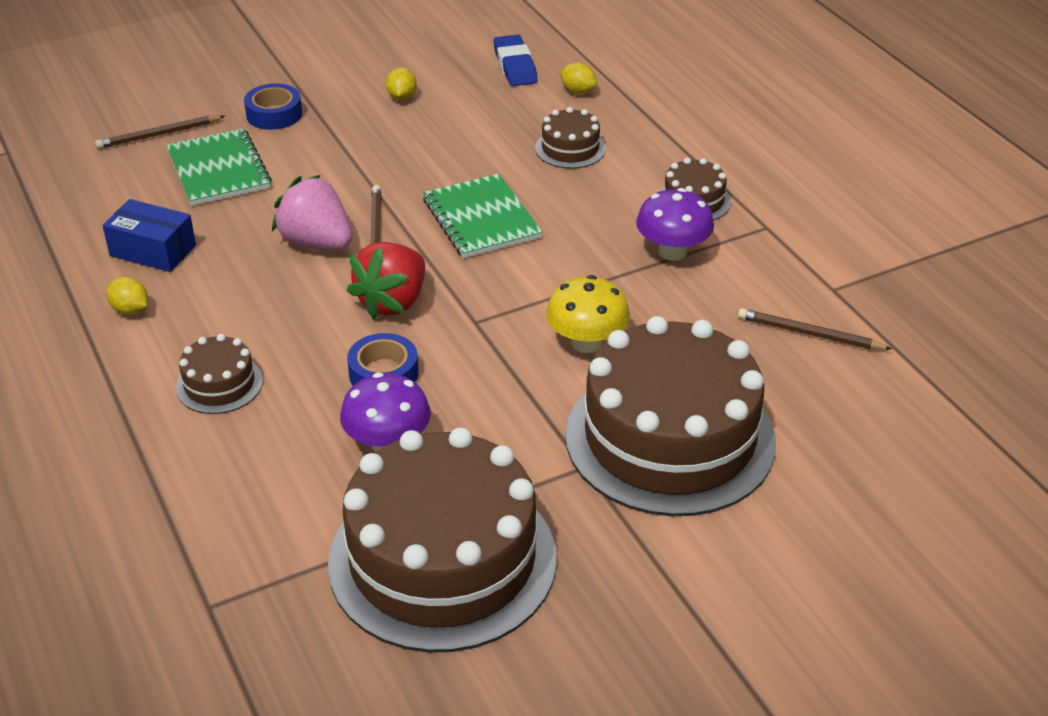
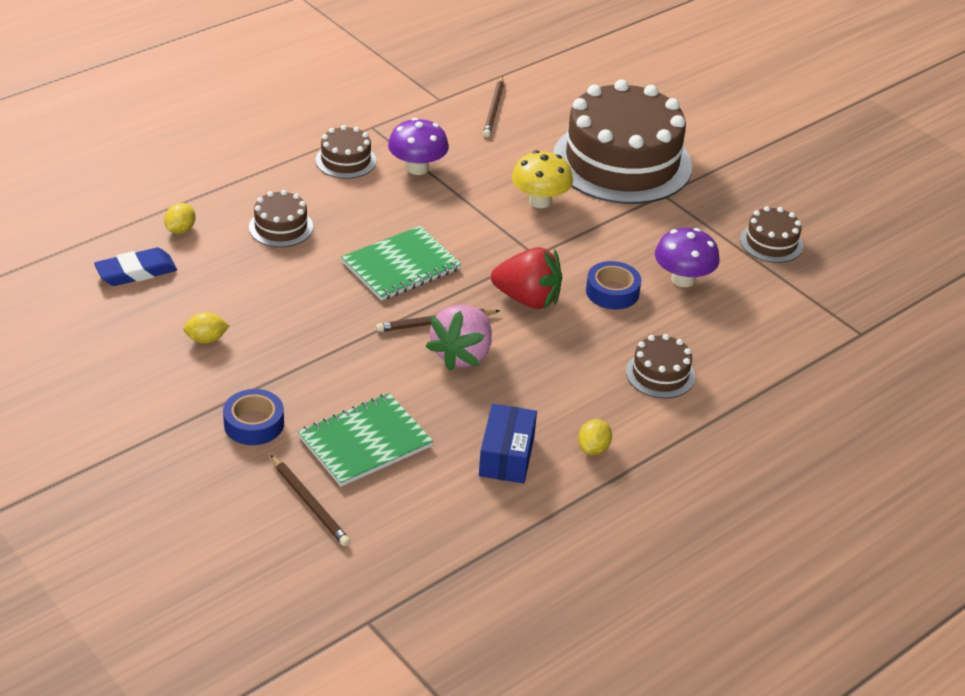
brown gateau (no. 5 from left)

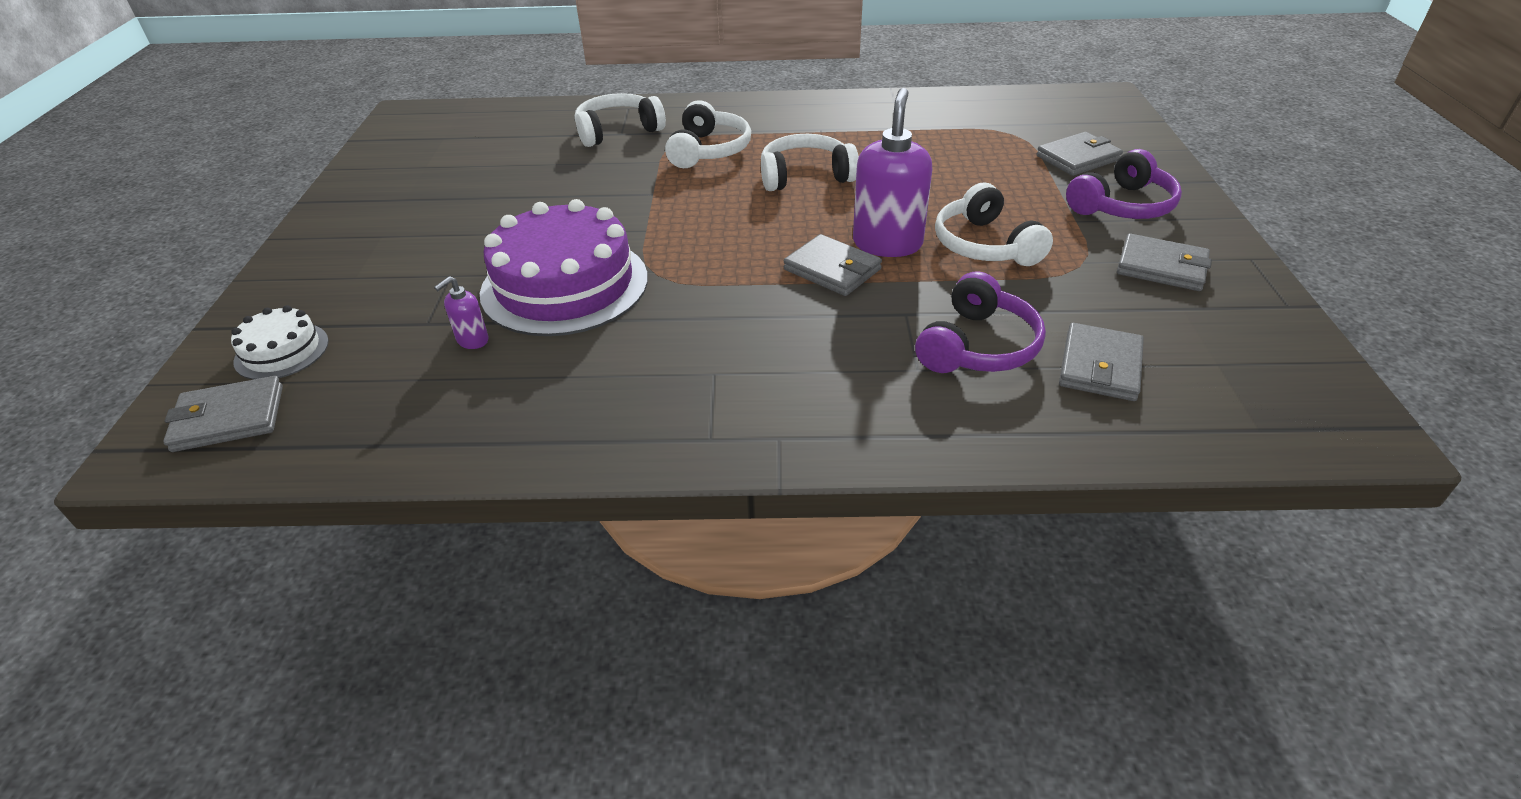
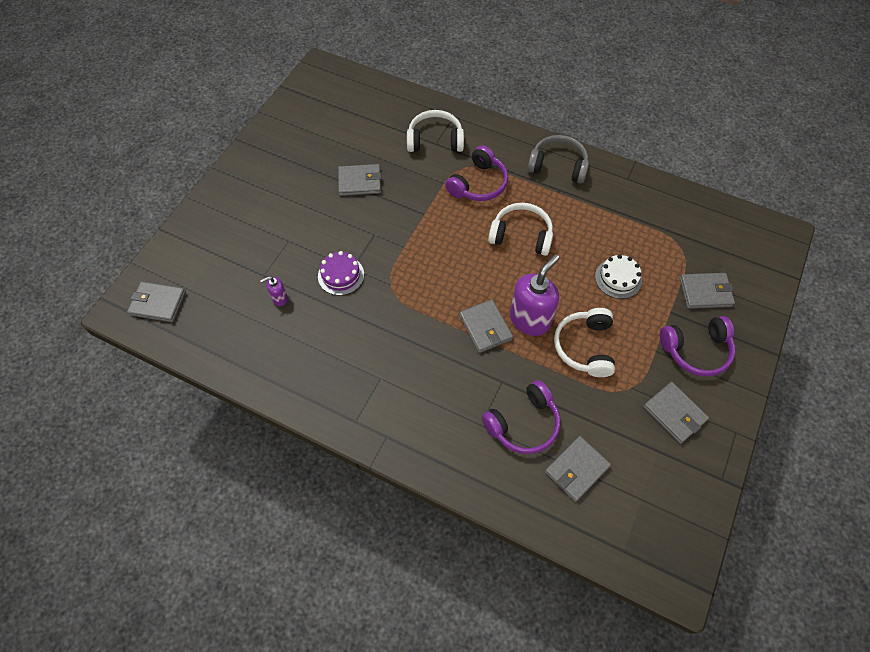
royal purple headset (no. 1 from left)
royal purple gateau
white gateau
ash-grey headset
ash-grey wallet (no. 2 from left)

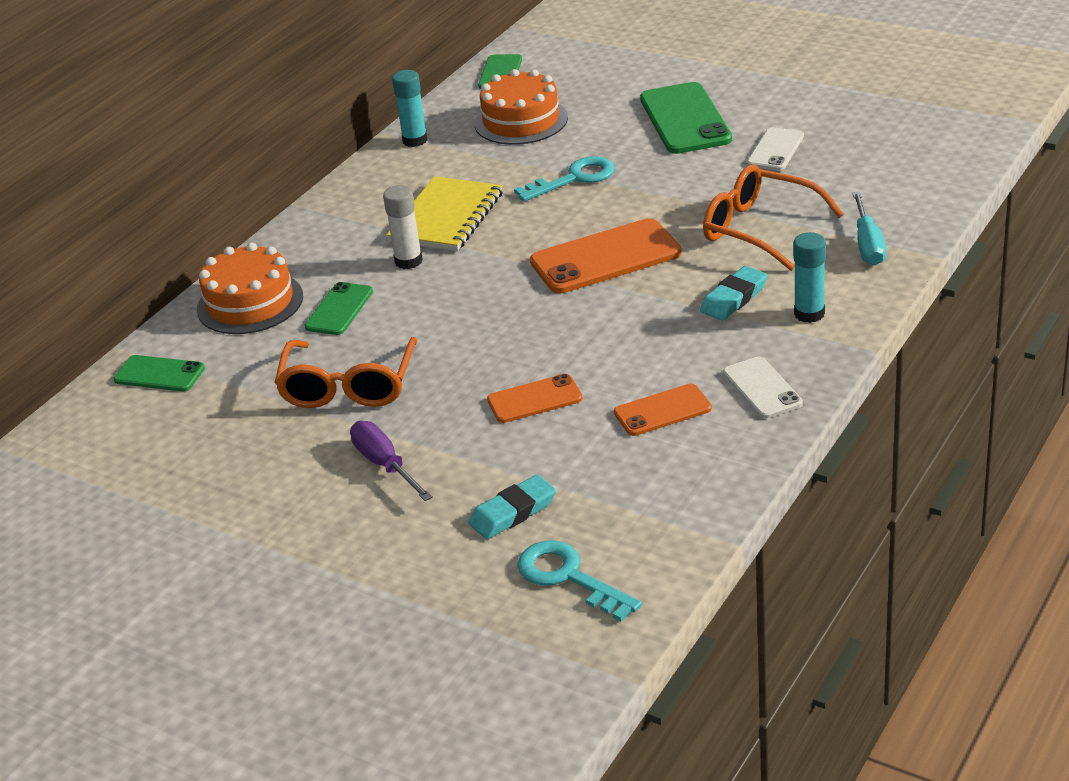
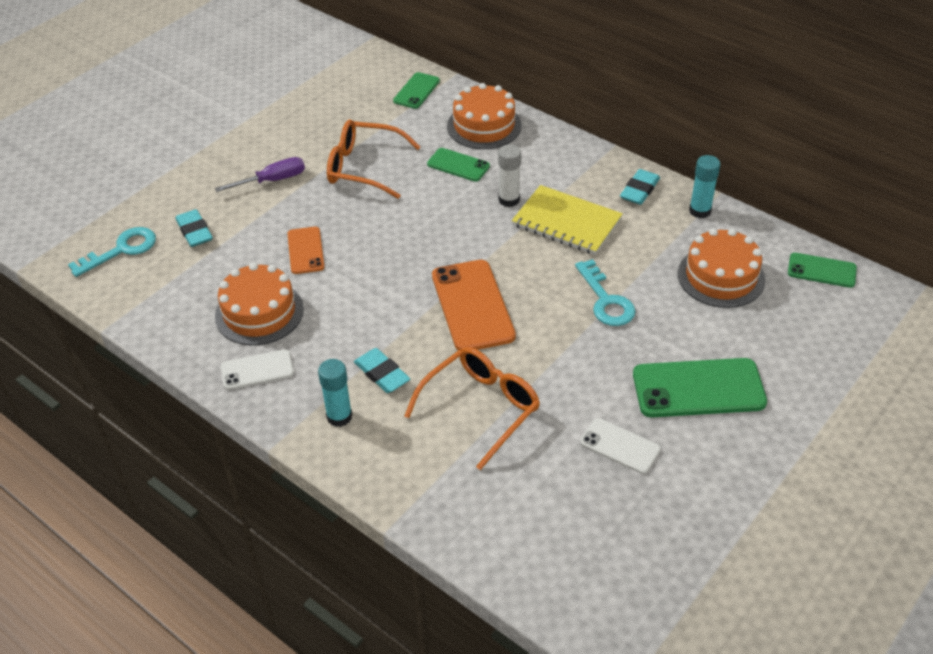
teal hand screwdriver
bright orange gateau (no. 1 from left)
teal eraser (no. 3 from left)

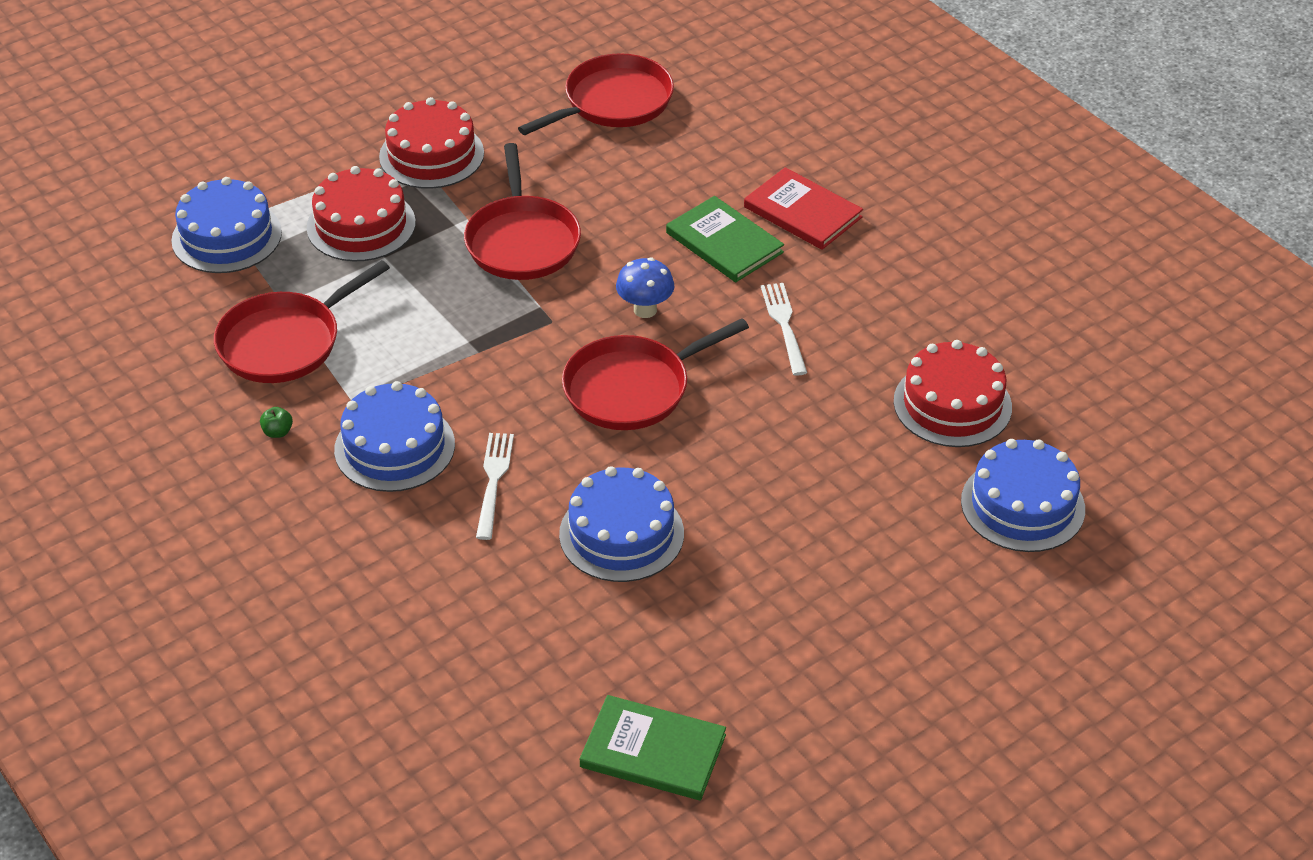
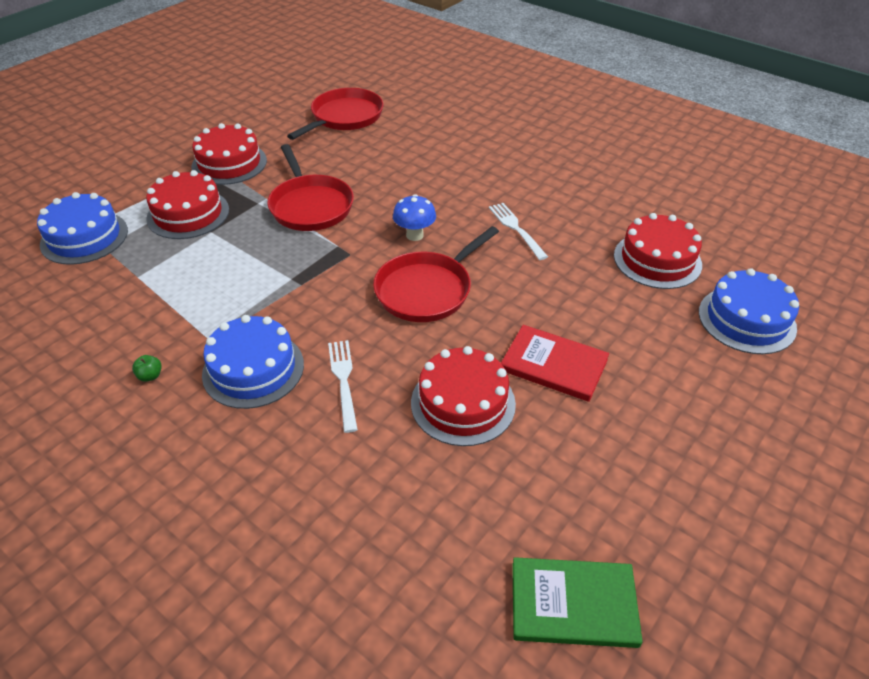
red hardcover
green hardcover (no. 2 from left in the first image)
red pan (no. 1 from left in the first image)
red gateau (no. 3 from left)

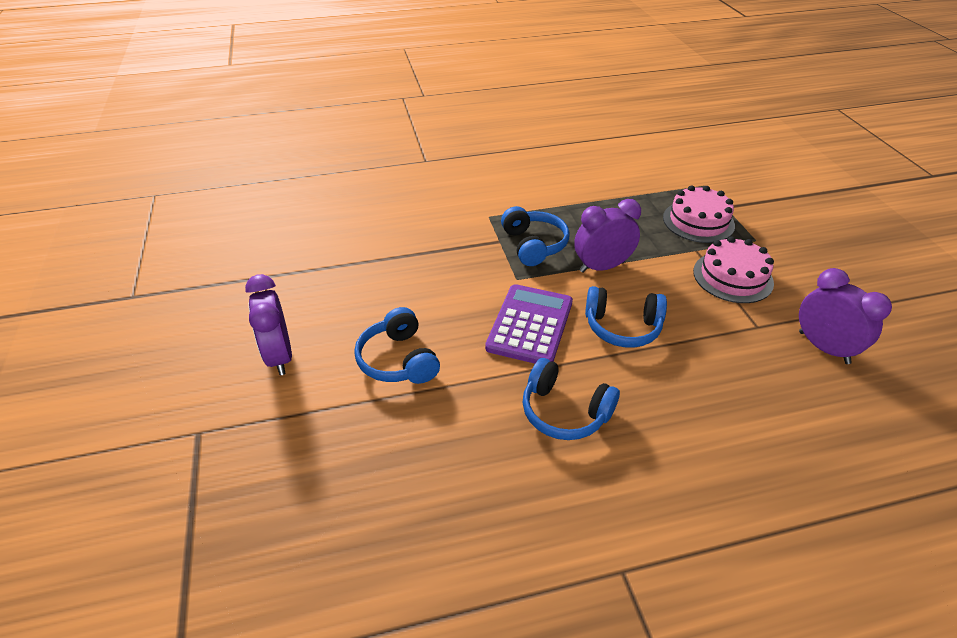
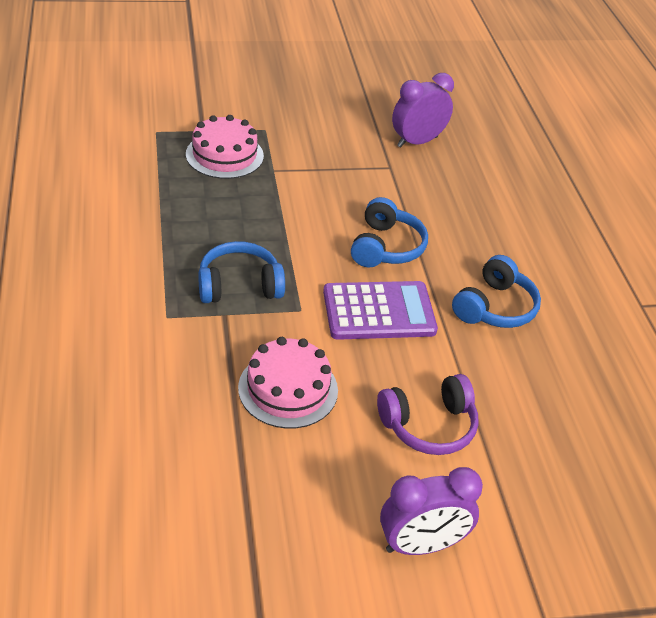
royal purple bedside clock (no. 2 from left in the first image)
rosy gateau (no. 2 from left)
royal purple pocket calculator
royal purple headset

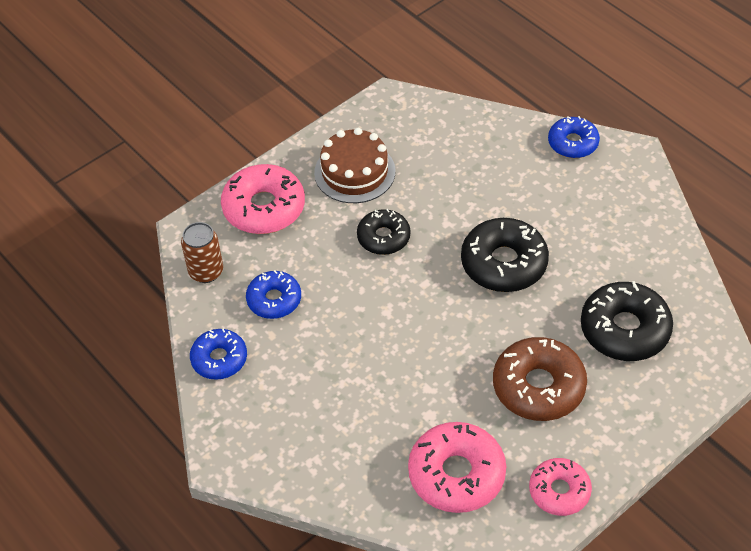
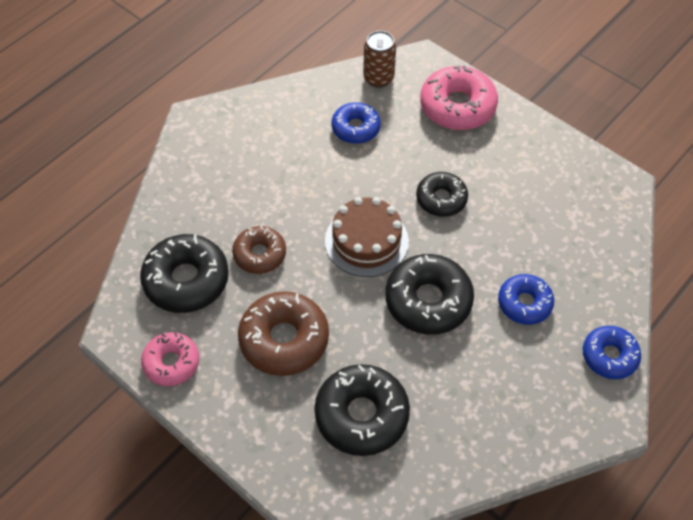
brown gateau
royal blue donut (no. 2 from left)
ebony donut (no. 1 from left)
brown donut (no. 1 from left)

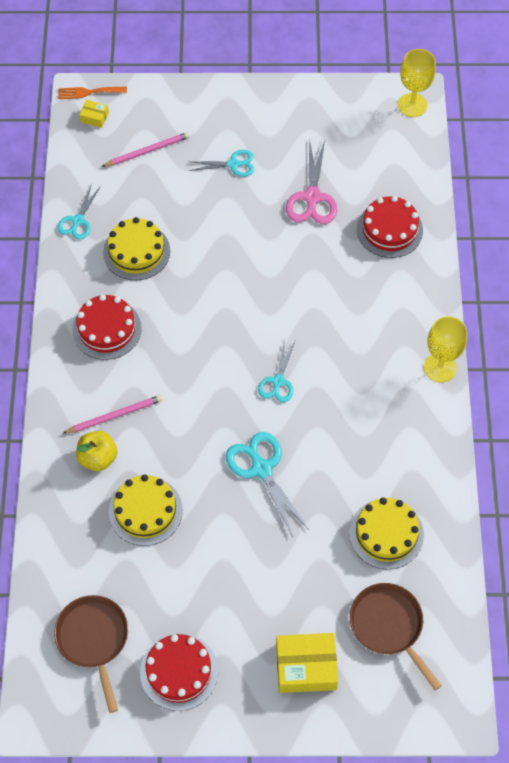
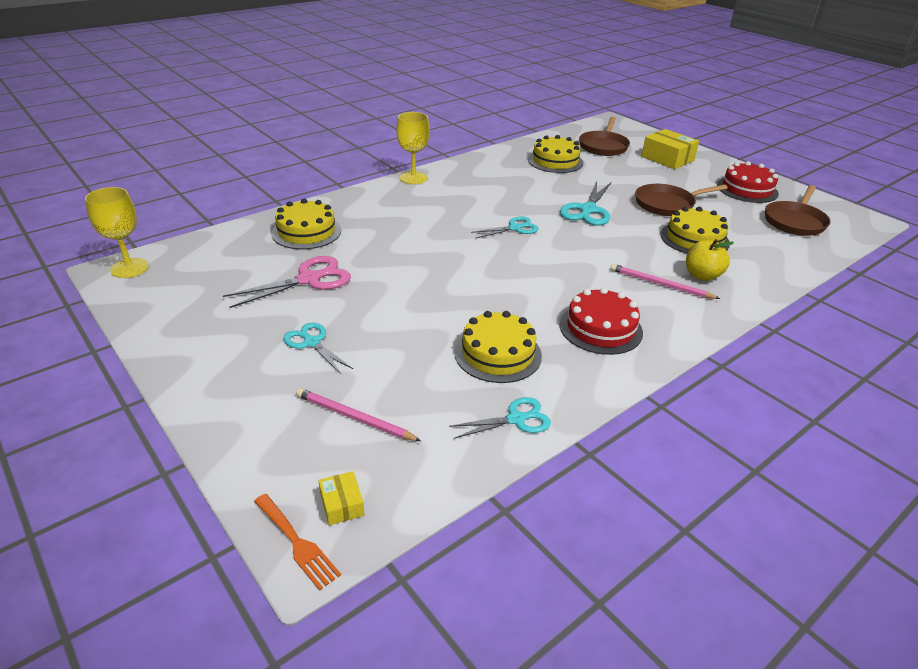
golden gateau (no. 1 from left)
brown pan (no. 2 from left)

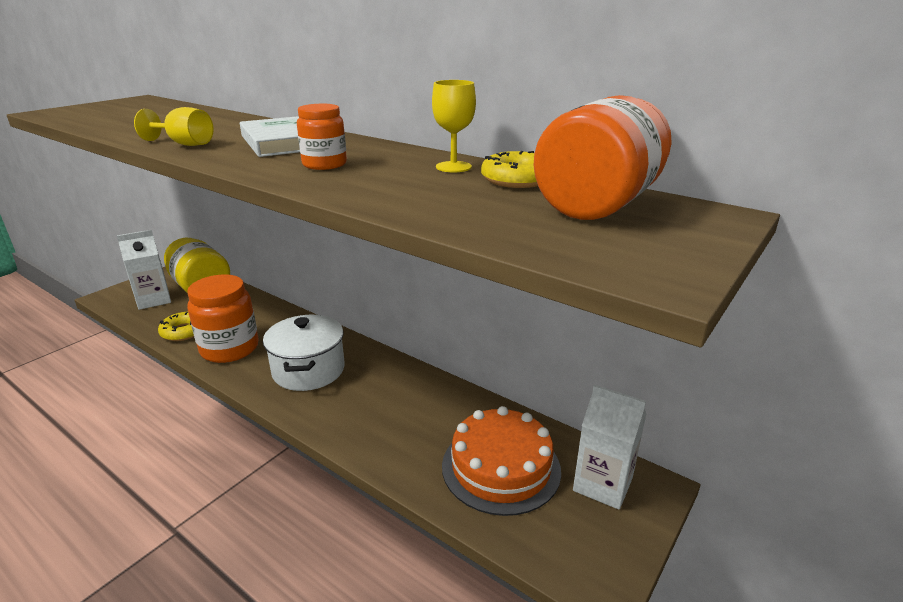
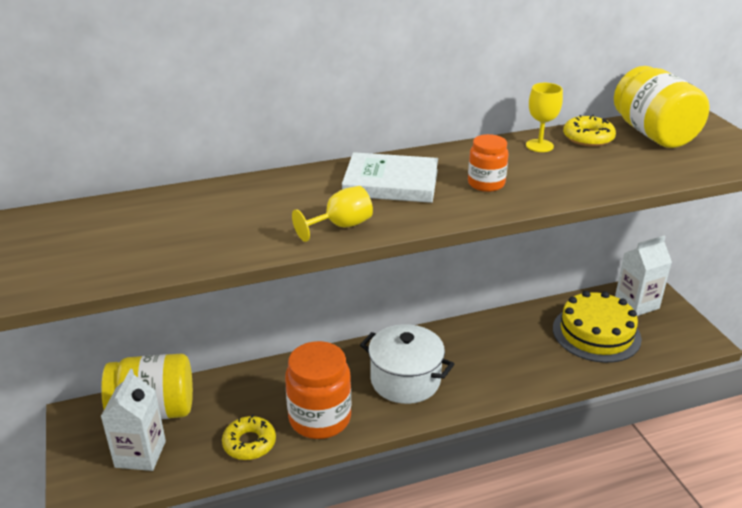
golden jar (no. 2 from left)
golden gateau

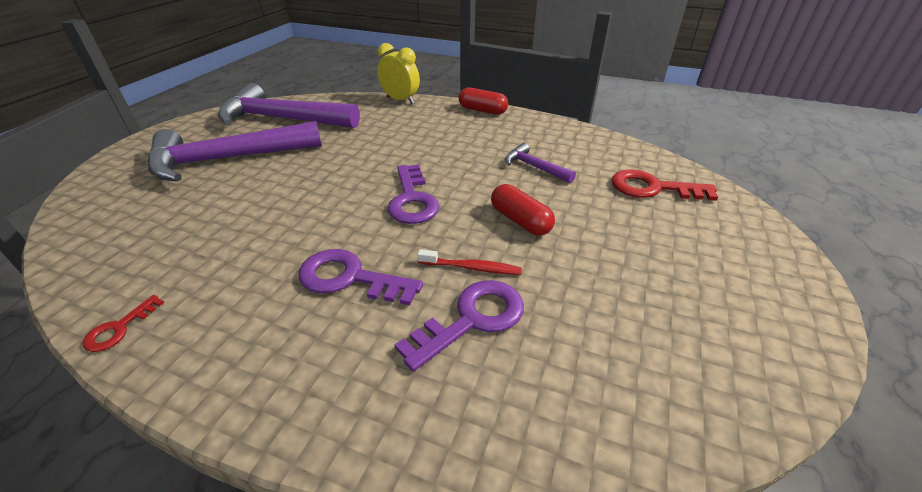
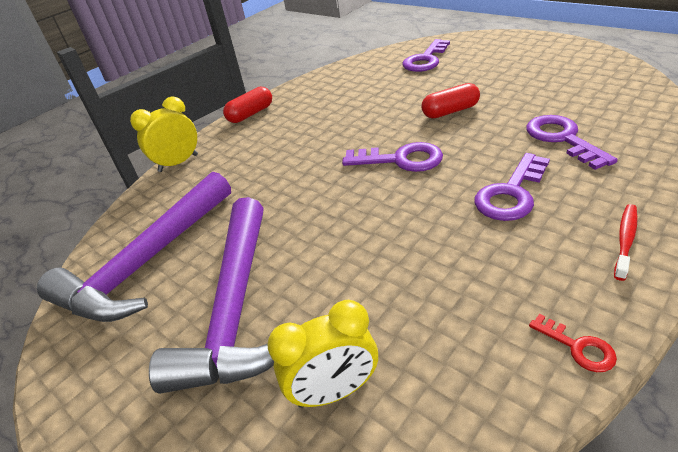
royal purple carpenter's hammer (no. 3 from left in the first image)
royal purple latchkey (no. 2 from left)
red dental brush
golden bedside clock (no. 2 from left)

